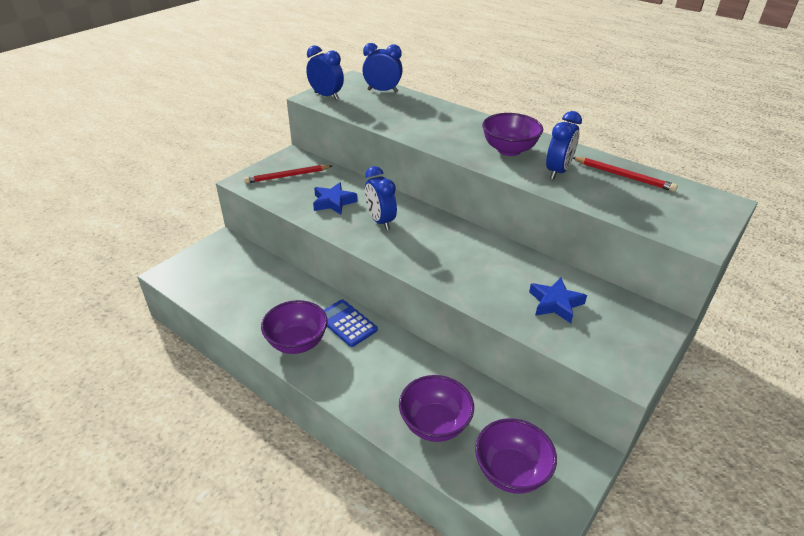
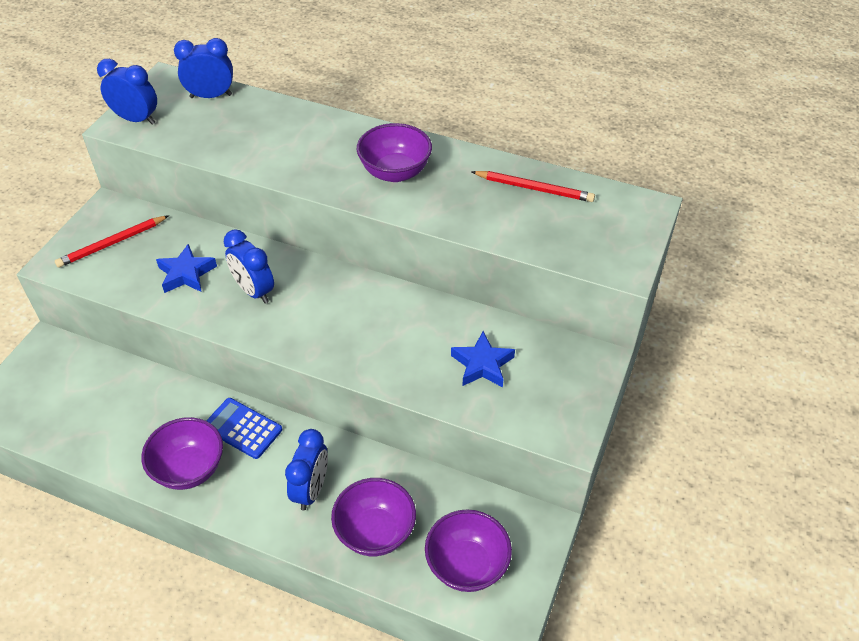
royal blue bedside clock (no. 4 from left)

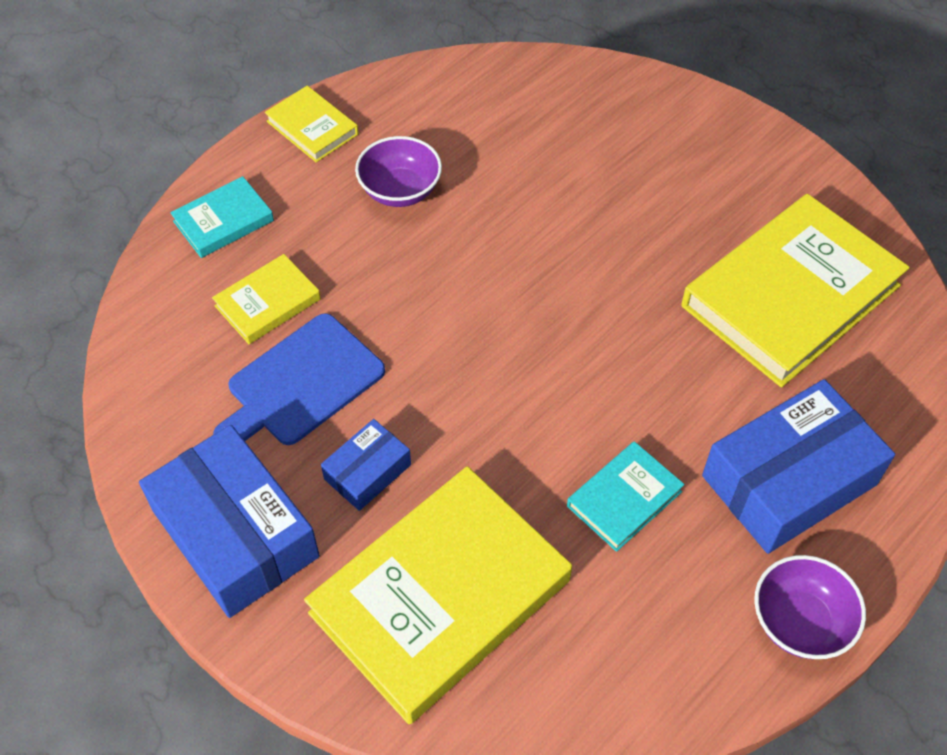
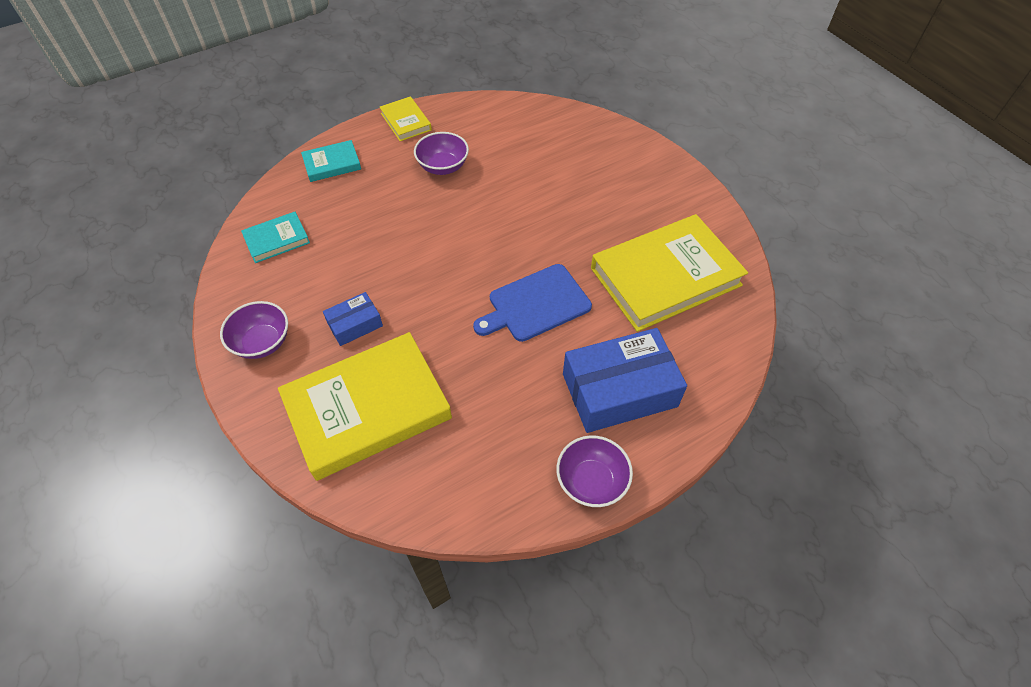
golden hardcover (no. 1 from left in the first image)
royal blue bread board
royal purple bowl (no. 1 from left)
teal hardcover (no. 1 from left)

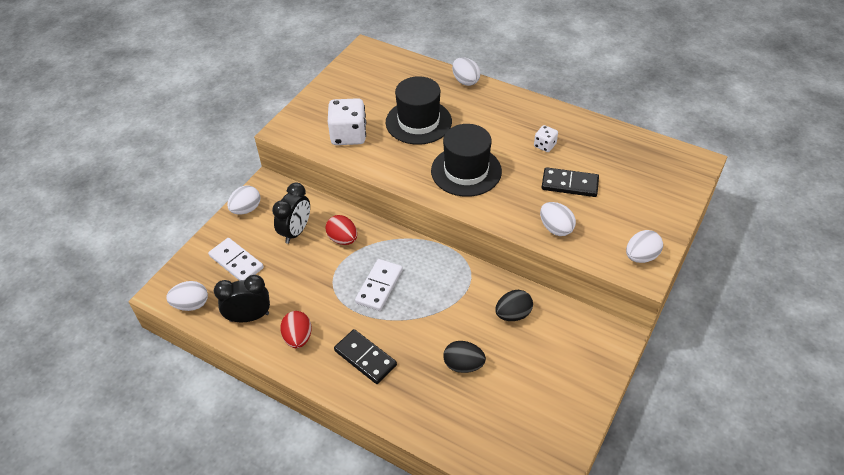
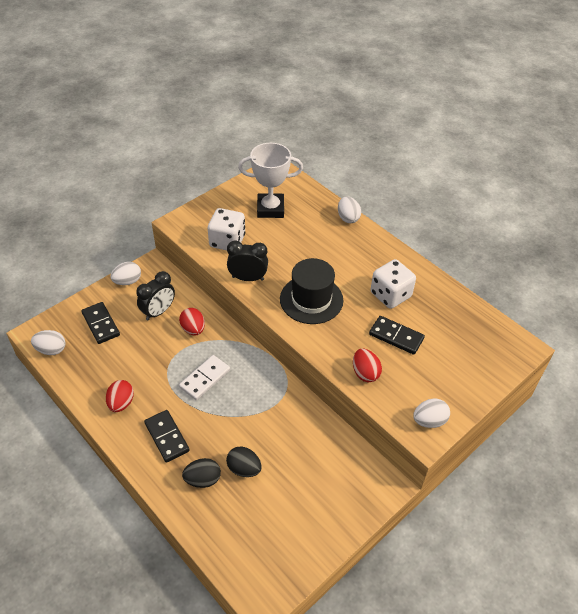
ebony tall hat (no. 1 from left in the first image)
white die (no. 2 from left)
red egg shape (no. 3 from left)
ebony domino tile (no. 1 from left)
ebony bedside clock (no. 2 from left)
ebony egg shape (no. 1 from left)
white award cup

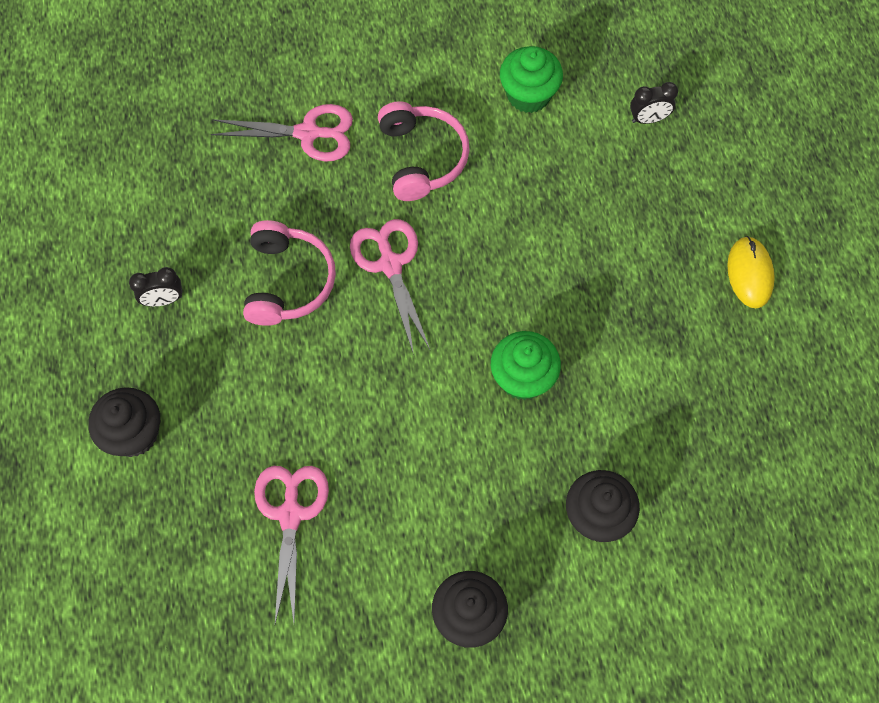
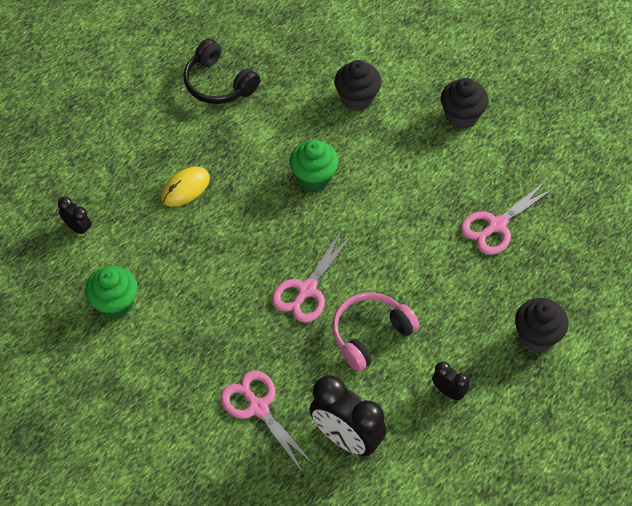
rosy headset (no. 2 from left in the first image)
golden computer mouse
ebony headset
ebony bedside clock (no. 2 from left)

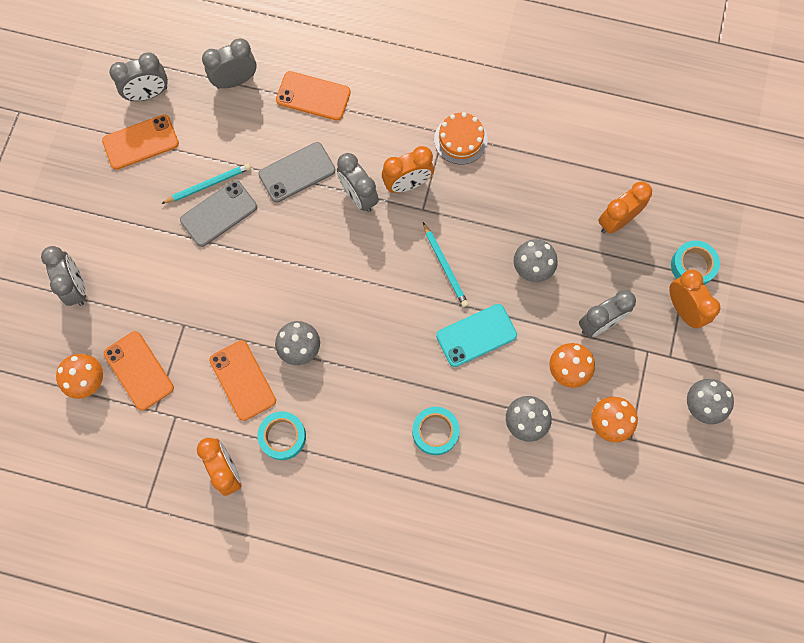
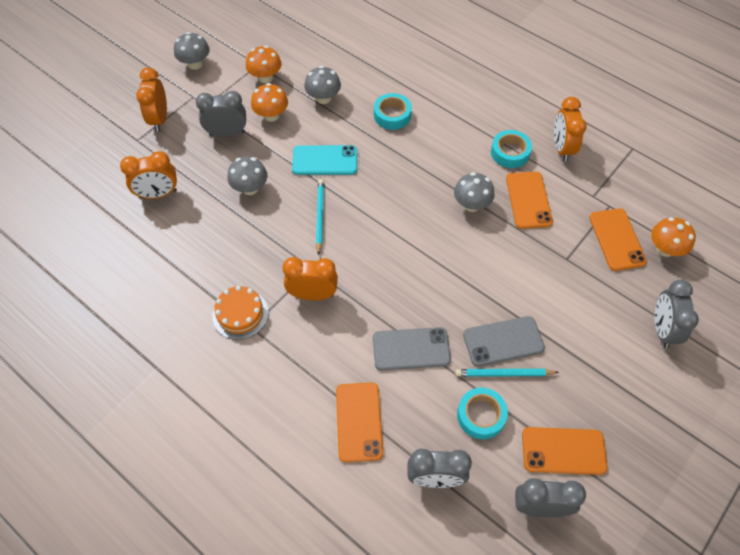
bright orange phone (no. 1 from left)
ash-grey bedside clock (no. 4 from left in the first image)
teal roll of tape (no. 2 from left)

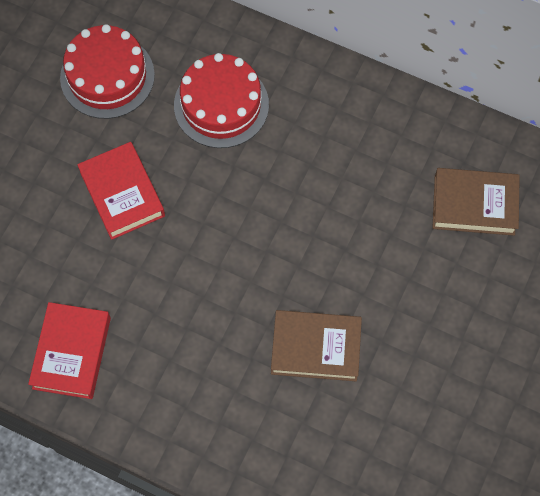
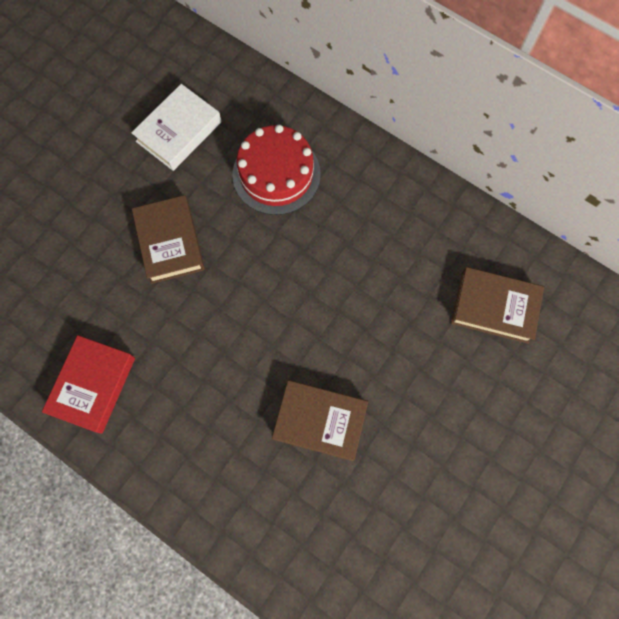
white hardcover
brown hardcover (no. 1 from left)

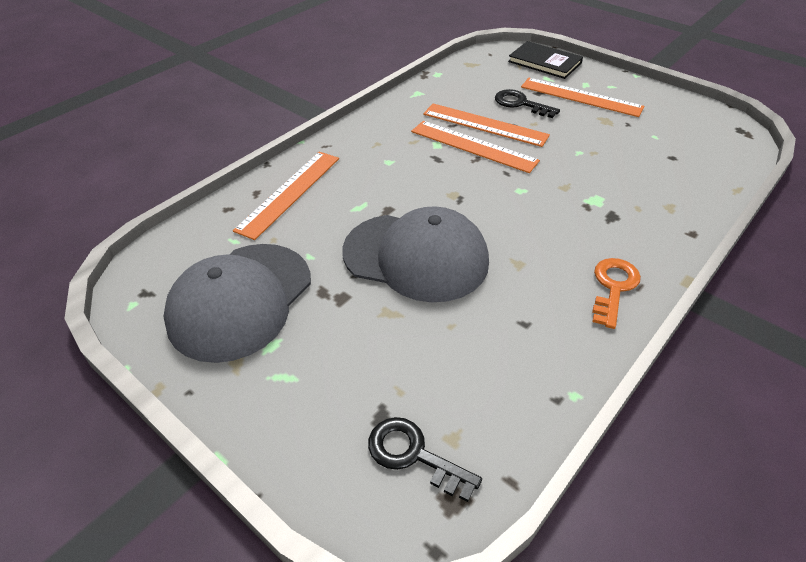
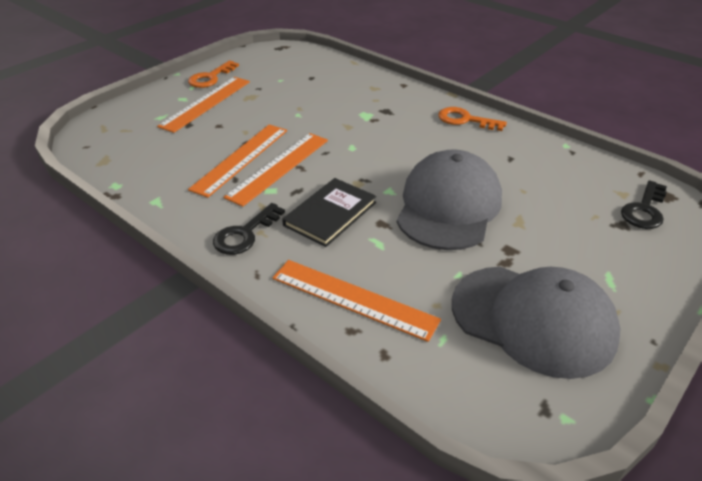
ebony hardcover
ebony latchkey (no. 1 from left)
bright orange latchkey (no. 1 from left)

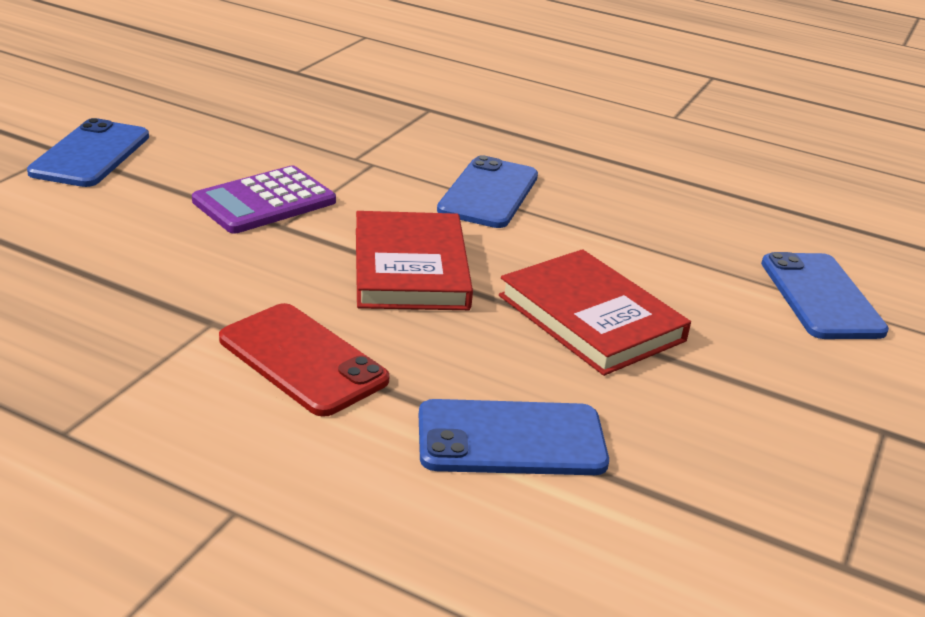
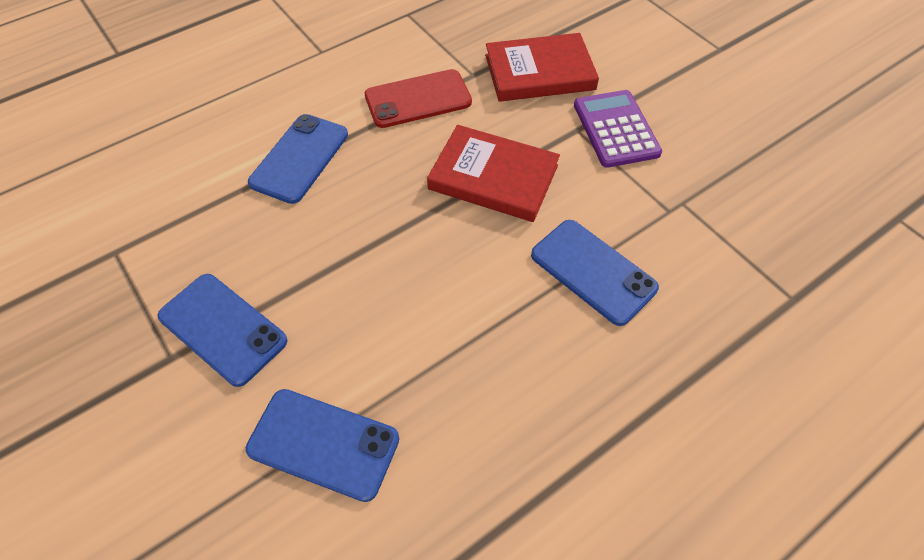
royal blue phone (no. 1 from left)
red hardcover (no. 2 from left)

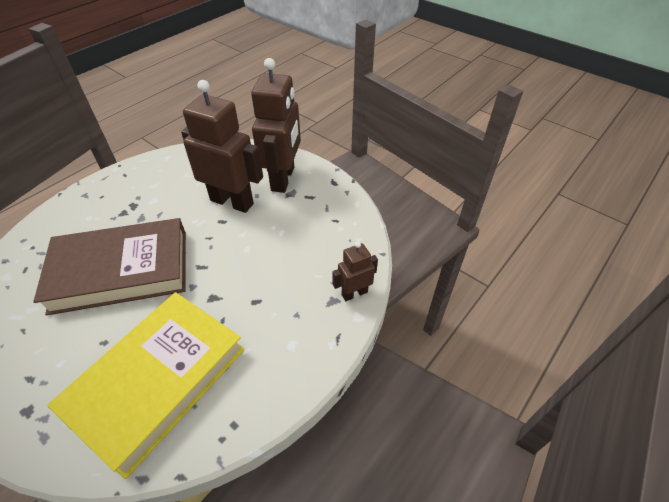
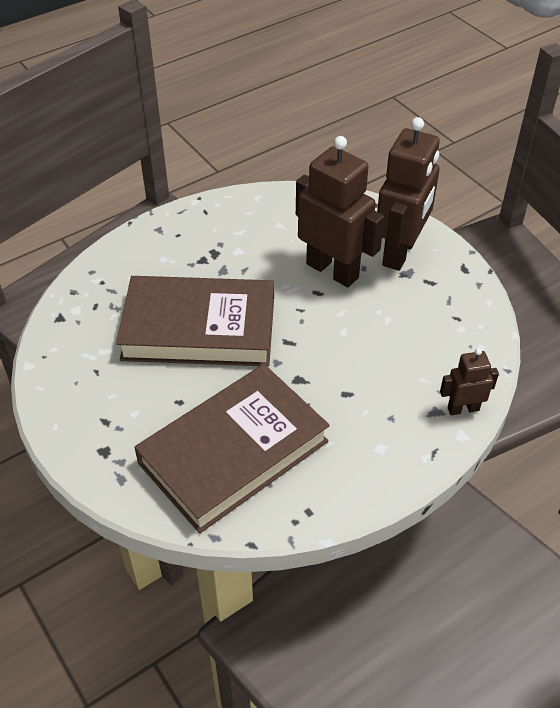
brown hardcover (no. 2 from left)

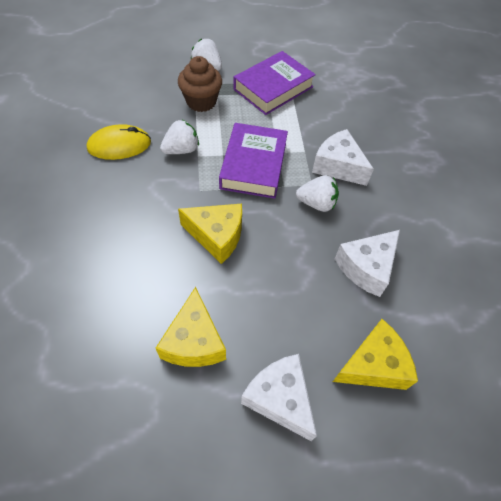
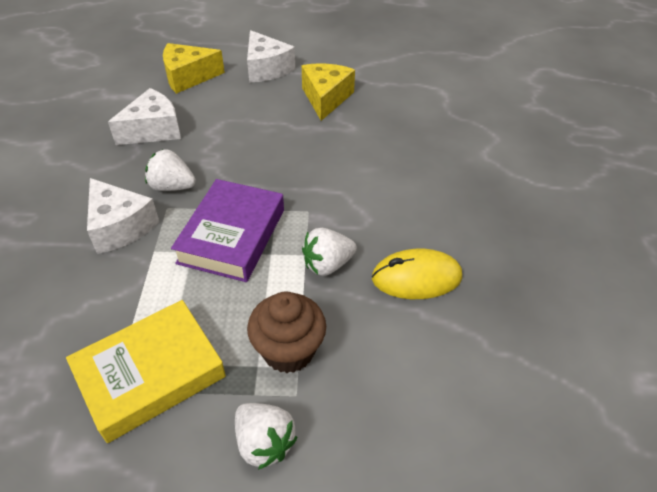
golden hardcover
golden cheese wedge (no. 2 from left in the first image)

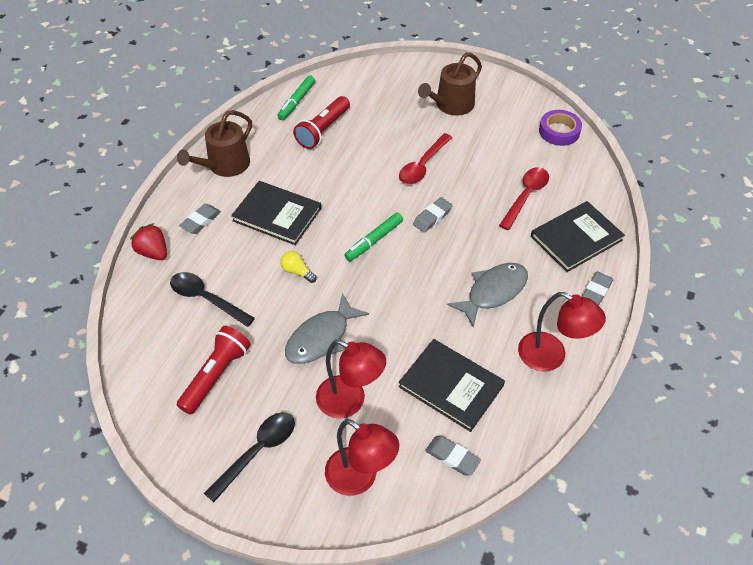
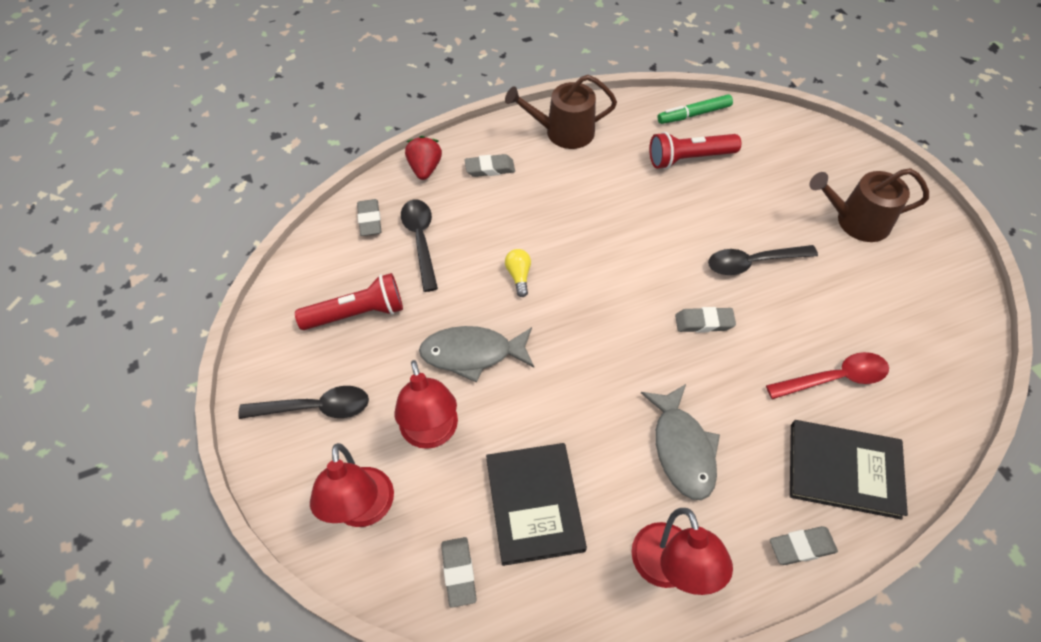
royal purple roll of tape
ebony teaspoon (no. 3 from left)
ebony hardcover (no. 1 from left in the first image)
green marker pen (no. 2 from left in the first image)
ash-grey fish figure (no. 2 from left)
ash-grey eraser (no. 1 from left)

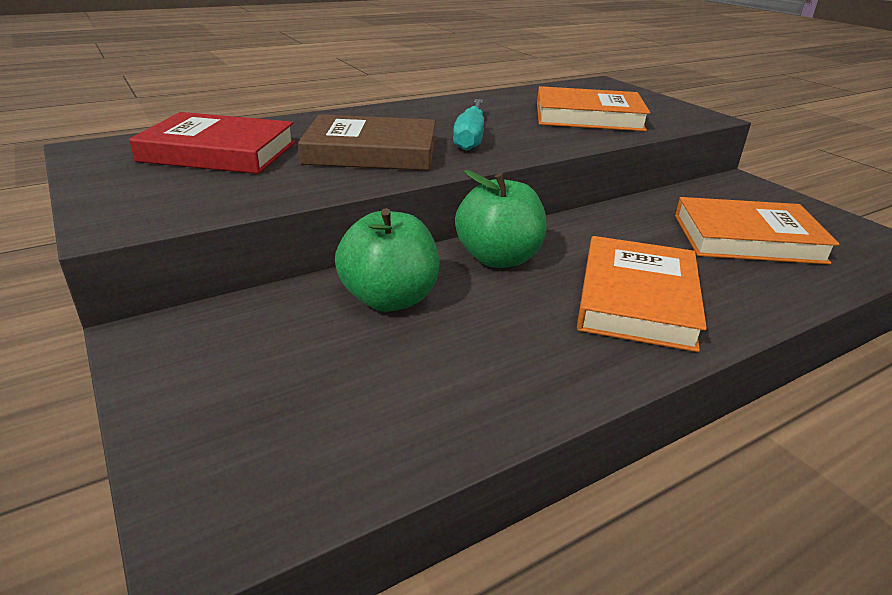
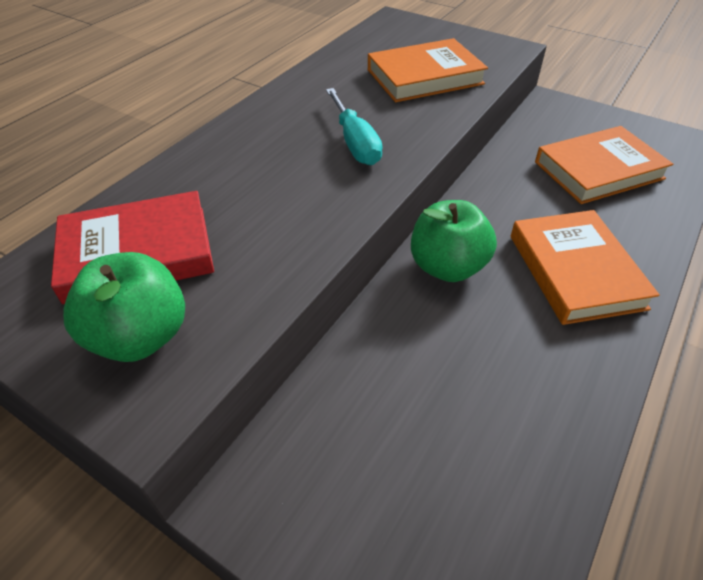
brown hardcover
green apple (no. 1 from left)

